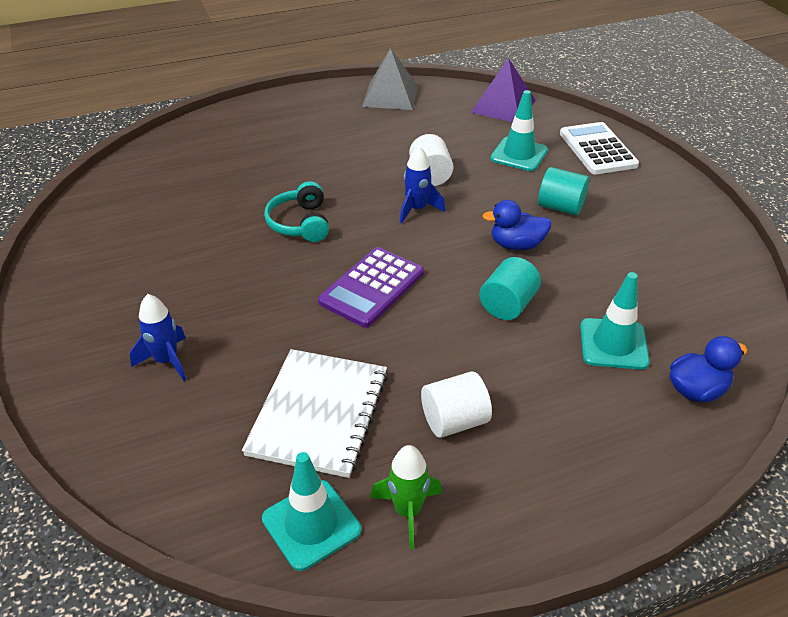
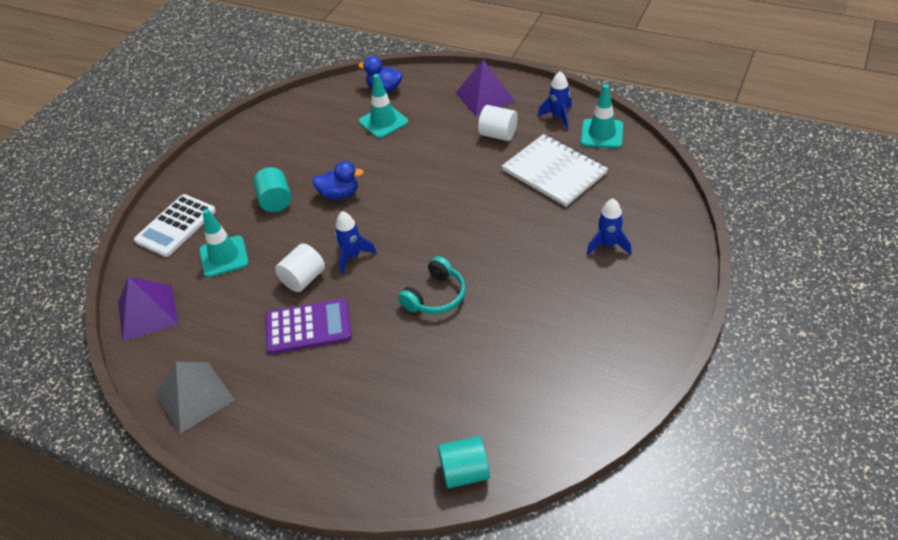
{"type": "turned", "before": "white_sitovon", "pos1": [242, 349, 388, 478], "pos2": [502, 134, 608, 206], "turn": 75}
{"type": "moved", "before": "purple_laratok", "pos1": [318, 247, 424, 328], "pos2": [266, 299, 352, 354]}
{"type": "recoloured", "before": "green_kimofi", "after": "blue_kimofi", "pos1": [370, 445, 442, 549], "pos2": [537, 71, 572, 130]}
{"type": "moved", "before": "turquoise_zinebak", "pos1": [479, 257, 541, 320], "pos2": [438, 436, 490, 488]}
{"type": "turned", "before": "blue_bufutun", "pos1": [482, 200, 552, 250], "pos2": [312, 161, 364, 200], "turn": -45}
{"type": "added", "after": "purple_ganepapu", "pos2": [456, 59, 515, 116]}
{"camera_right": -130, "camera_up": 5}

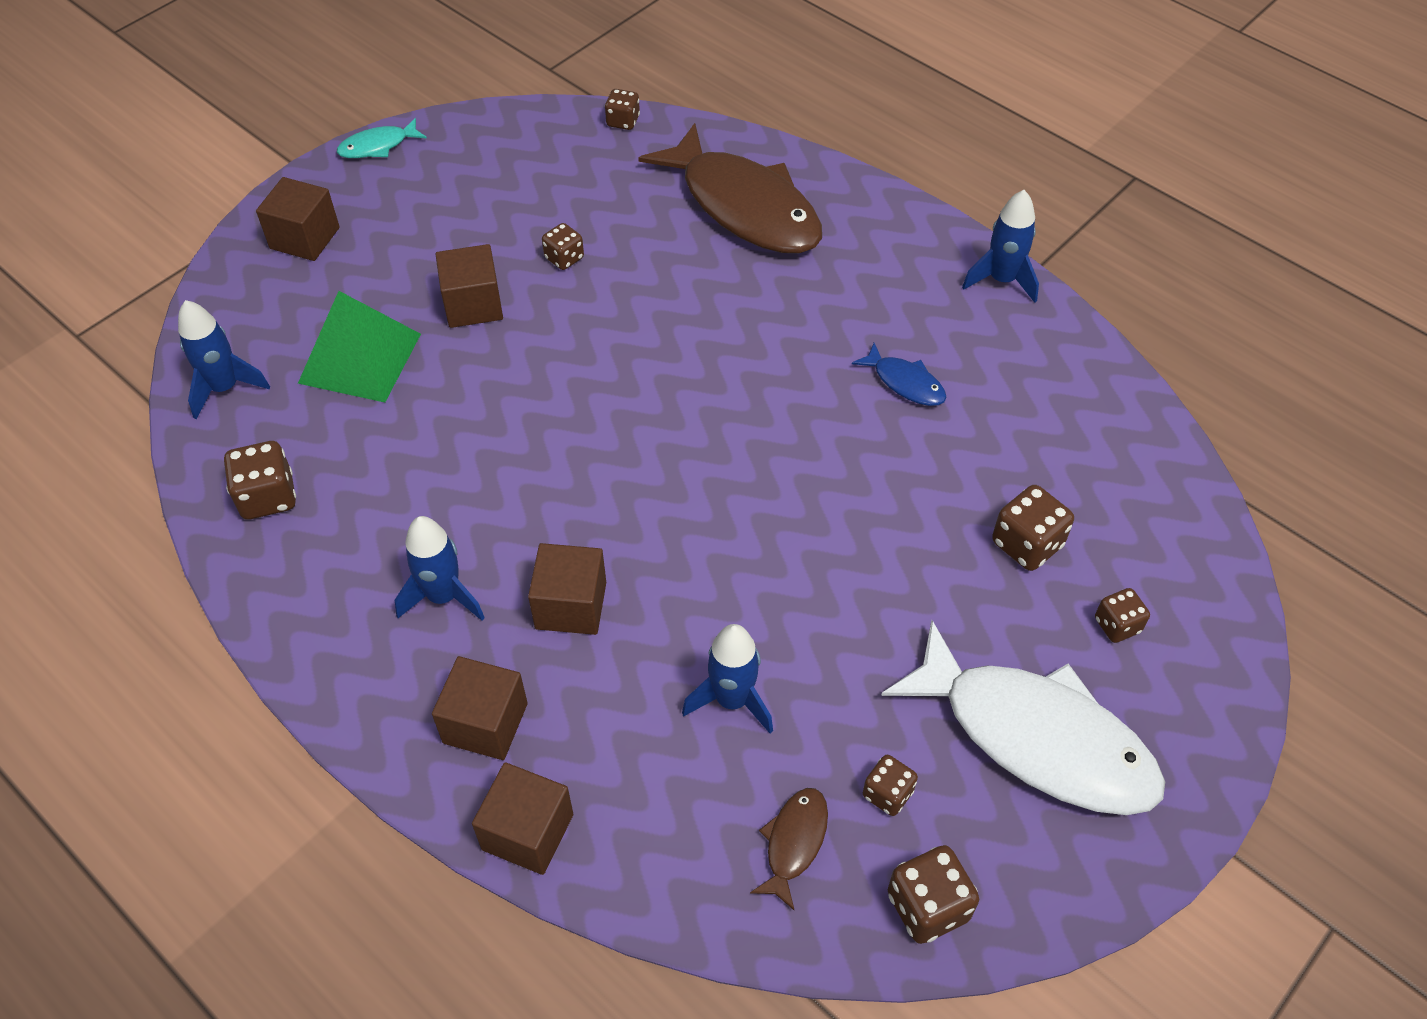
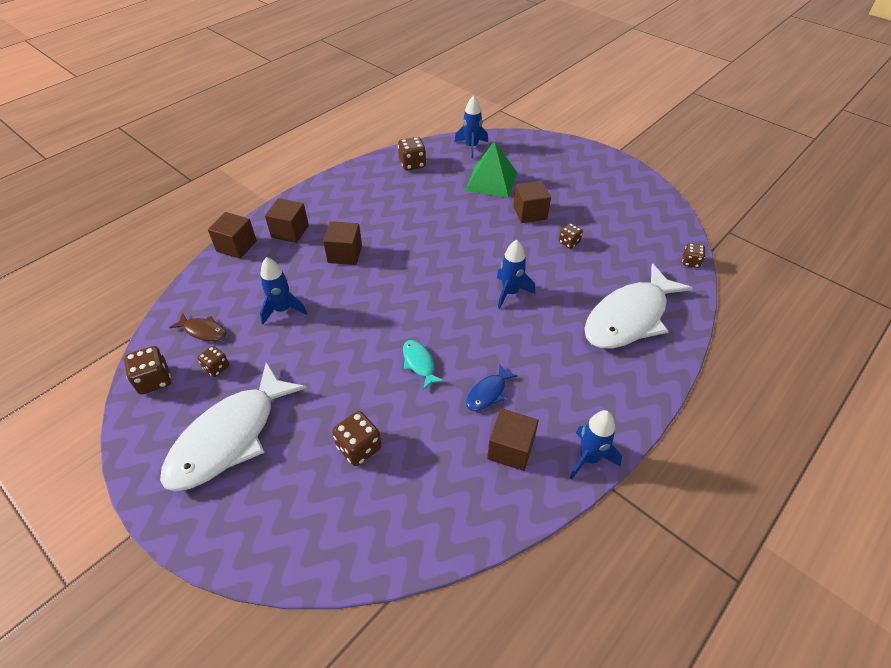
{"type": "moved", "before": "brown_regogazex", "pos1": [256, 177, 340, 261], "pos2": [487, 408, 539, 471]}
{"type": "moved", "before": "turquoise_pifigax", "pos1": [337, 118, 427, 158], "pos2": [403, 340, 445, 390]}
{"type": "moved", "before": "blue_kimofi", "pos1": [395, 516, 485, 620], "pos2": [497, 240, 535, 309]}
{"type": "recoloured", "before": "brown_pifigax", "after": "white_pifigax", "pos1": [638, 123, 822, 253], "pos2": [584, 263, 693, 349]}
{"type": "removed", "before": "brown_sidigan", "pos1": [1095, 588, 1150, 643]}
{"camera_right": 90, "camera_up": -5}

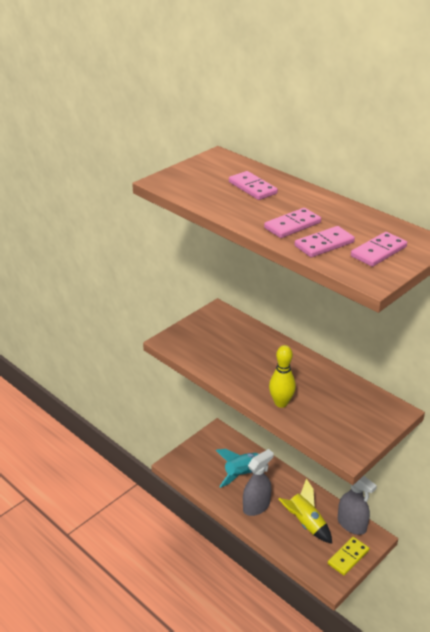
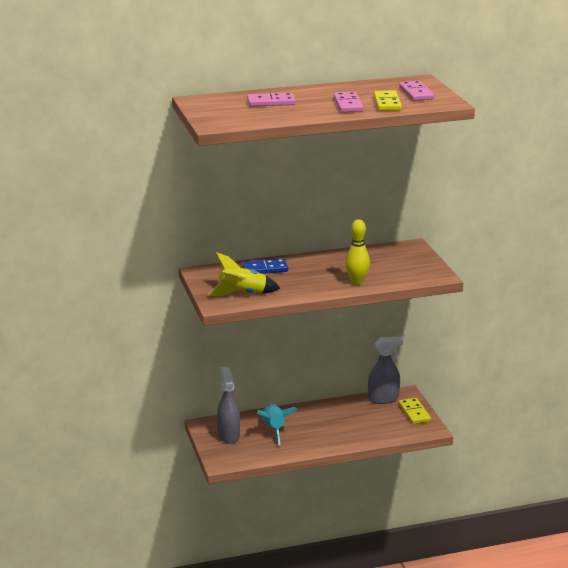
{"type": "moved", "before": "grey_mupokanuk", "pos1": [243, 449, 274, 516], "pos2": [217, 366, 240, 444]}
{"type": "moved", "before": "yellow_kimofi", "pos1": [278, 479, 332, 544], "pos2": [207, 252, 280, 297]}
{"type": "recoloured", "before": "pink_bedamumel", "after": "yellow_bedamumel", "pos1": [295, 226, 355, 257], "pos2": [374, 91, 402, 110]}
{"type": "added", "after": "blue_bedamumel", "pos2": [243, 259, 288, 274]}
{"camera_right": -60, "camera_up": -10}

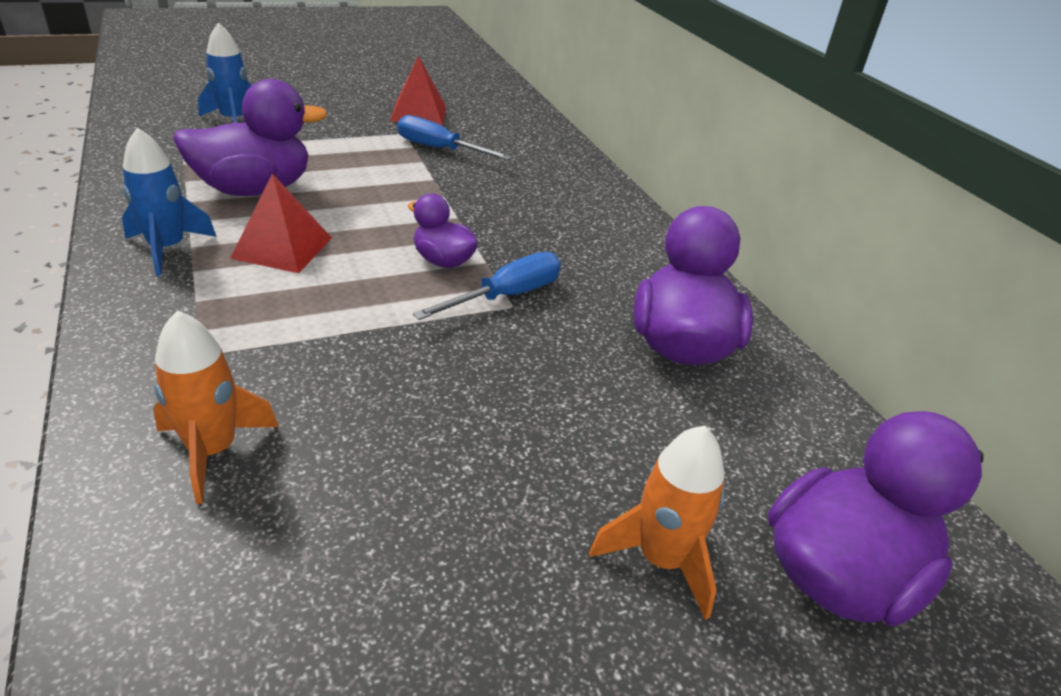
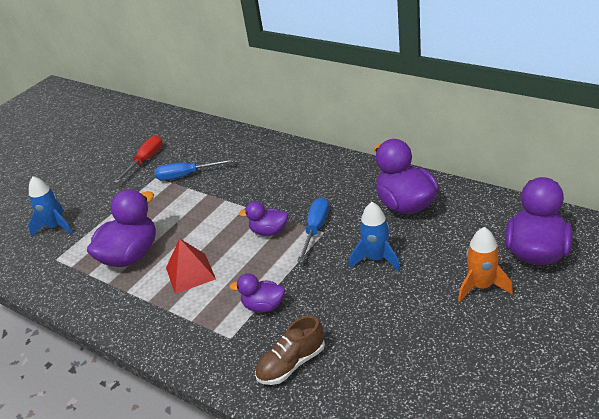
{"type": "moved", "before": "blue_kimofi", "pos1": [122, 128, 217, 276], "pos2": [350, 202, 400, 271]}
{"type": "replaced", "before": "orange_kimofi", "after": "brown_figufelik", "pos1": [153, 310, 279, 504], "pos2": [255, 316, 325, 385]}
{"type": "replaced", "before": "red_ganepapu", "after": "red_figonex", "pos1": [390, 55, 446, 125], "pos2": [114, 135, 163, 183]}
{"type": "added", "after": "purple_bufutun", "pos2": [229, 273, 285, 313]}
{"camera_right": -25, "camera_up": 0}

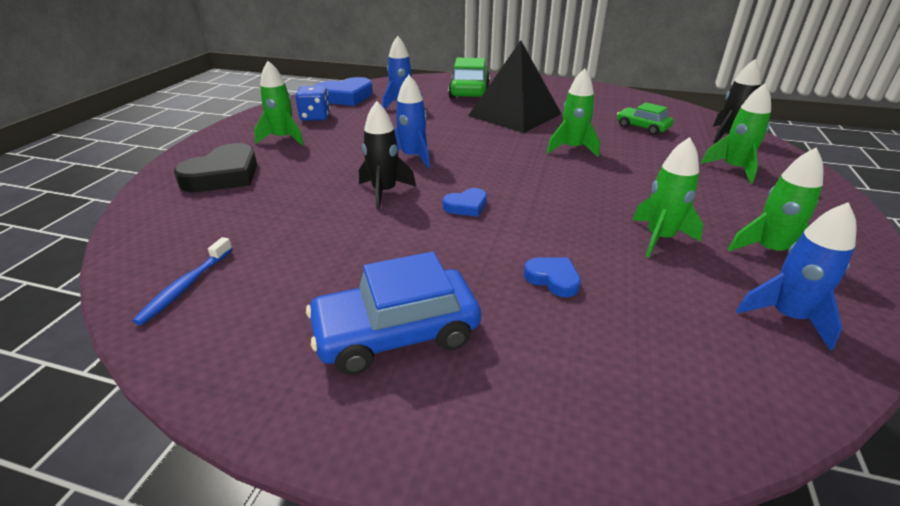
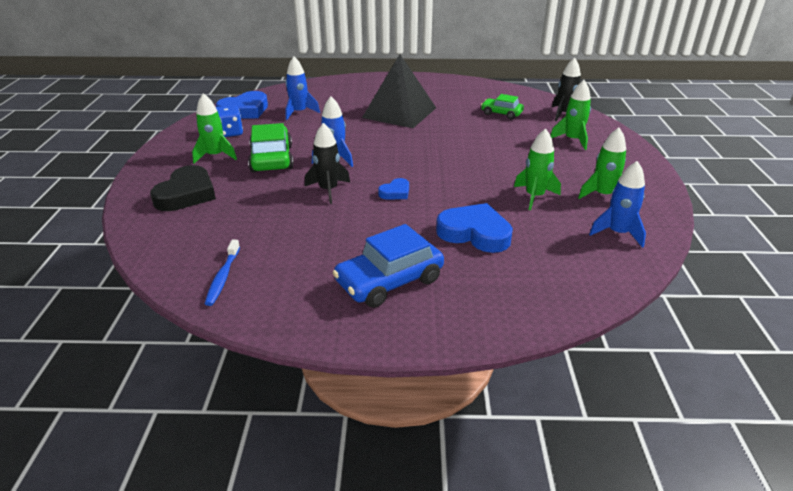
{"type": "moved", "before": "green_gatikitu", "pos1": [448, 58, 490, 99], "pos2": [248, 123, 294, 172]}
{"type": "resized", "before": "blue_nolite", "pos1": [524, 257, 581, 297], "pos2": [436, 203, 513, 253], "scale": 1.93}
{"type": "removed", "before": "green_kimofi", "pos1": [547, 68, 600, 157]}
{"camera_right": -15, "camera_up": 0}

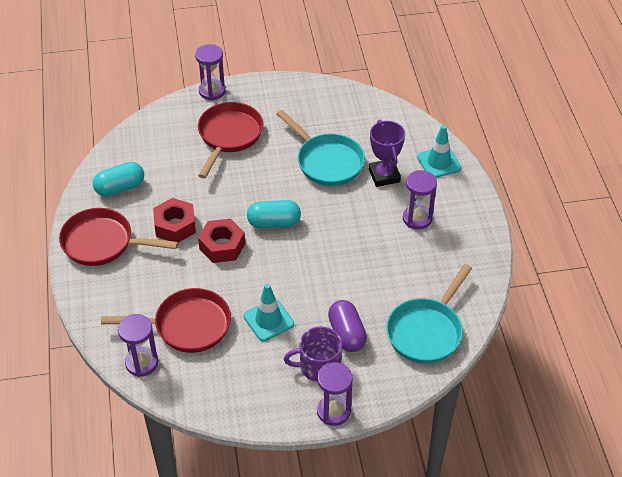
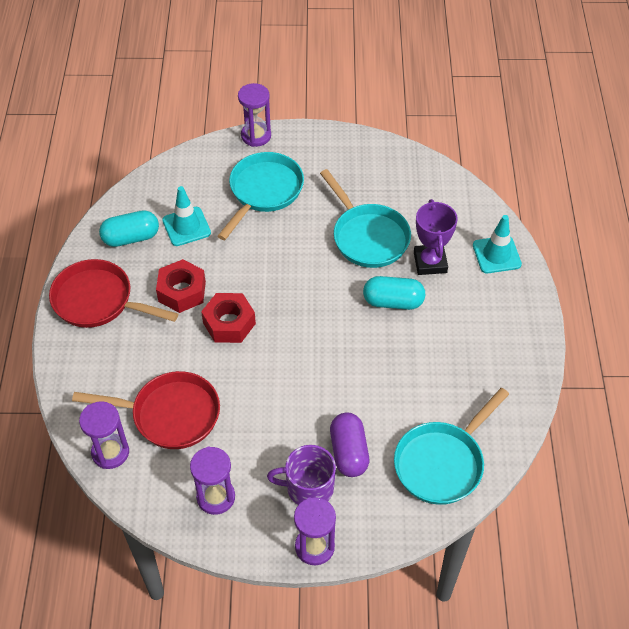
{"type": "recoloured", "before": "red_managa", "after": "turquoise_managa", "pos1": [198, 102, 263, 178], "pos2": [217, 152, 304, 240]}
{"type": "moved", "before": "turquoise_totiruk", "pos1": [244, 284, 294, 341], "pos2": [162, 186, 211, 246]}
{"type": "moved", "before": "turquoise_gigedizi", "pos1": [247, 200, 301, 228], "pos2": [363, 276, 425, 310]}
{"type": "moved", "before": "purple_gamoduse", "pos1": [403, 170, 437, 230], "pos2": [190, 446, 235, 515]}
{"camera_right": 10, "camera_up": 5}

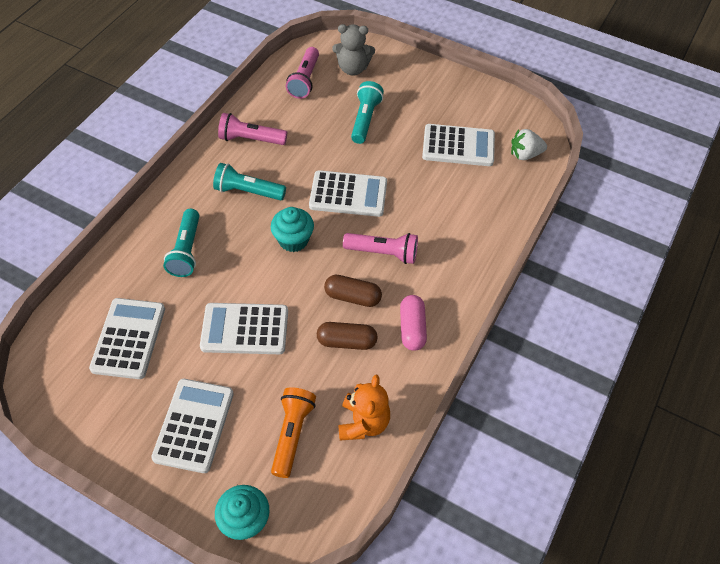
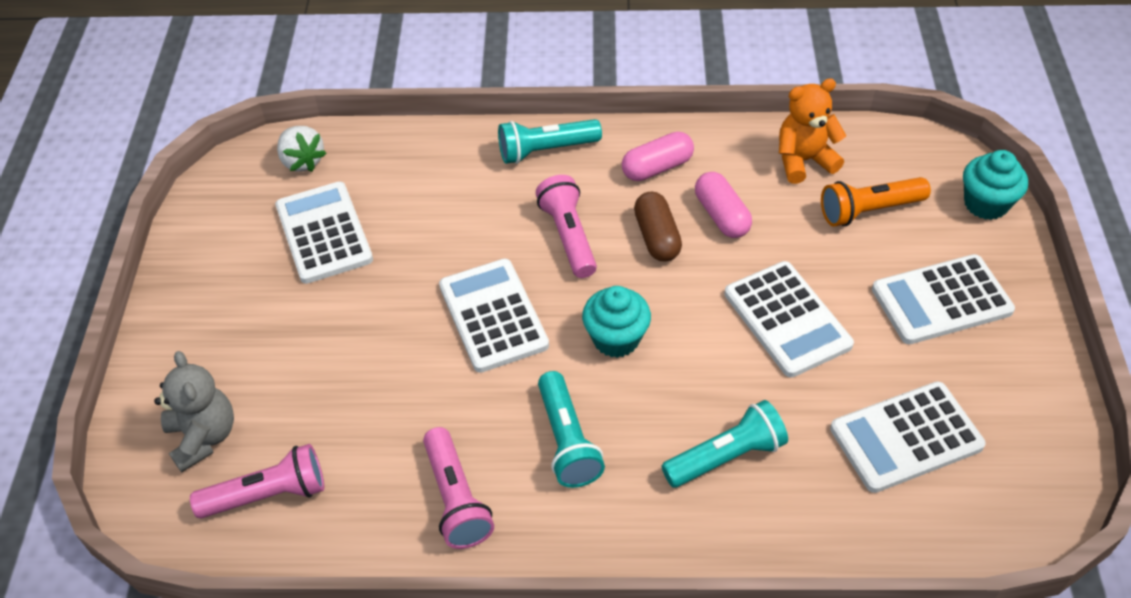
{"type": "recoloured", "before": "brown_gigedizi", "after": "pink_gigedizi", "pos1": [317, 322, 378, 350], "pos2": [695, 172, 752, 238]}
{"type": "moved", "before": "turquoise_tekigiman", "pos1": [351, 81, 384, 144], "pos2": [498, 119, 602, 164]}
{"camera_right": -115, "camera_up": -5}

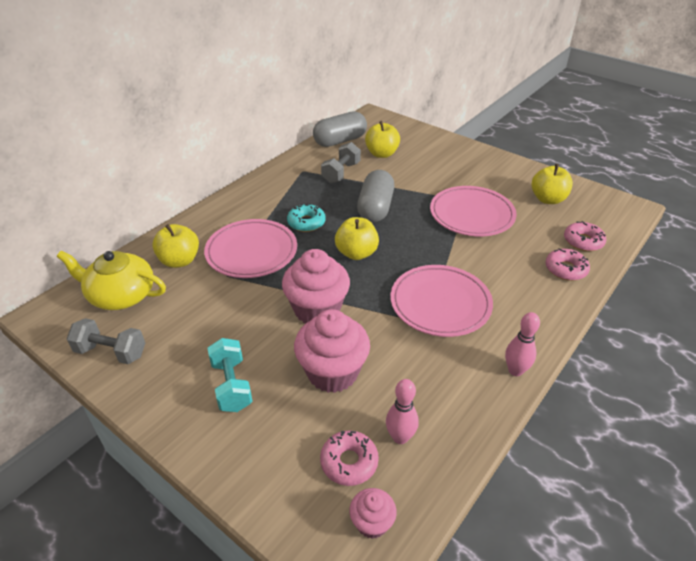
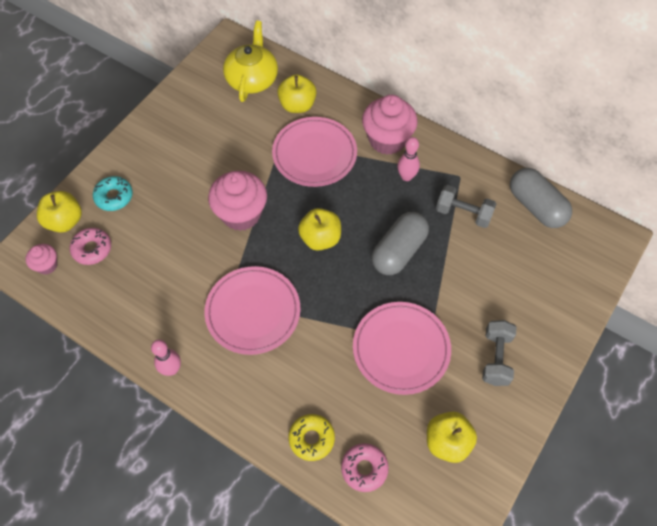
{"type": "moved", "before": "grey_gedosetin", "pos1": [67, 318, 145, 364], "pos2": [482, 320, 517, 386]}
{"type": "removed", "before": "turquoise_gedosetin", "pos1": [208, 338, 253, 412]}
{"type": "moved", "before": "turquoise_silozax", "pos1": [287, 203, 326, 232], "pos2": [93, 176, 133, 211]}
{"type": "moved", "before": "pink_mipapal", "pos1": [294, 309, 370, 393], "pos2": [362, 95, 418, 155]}
{"type": "turned", "before": "grey_gigedizi", "pos1": [357, 170, 394, 222], "pos2": [372, 212, 429, 275], "turn": -60}
{"type": "moved", "before": "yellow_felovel", "pos1": [365, 121, 400, 158], "pos2": [37, 191, 82, 233]}
{"type": "moved", "before": "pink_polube", "pos1": [386, 379, 419, 444], "pos2": [397, 137, 420, 181]}
{"type": "recoloured", "before": "pink_silozax", "after": "yellow_silozax", "pos1": [545, 248, 590, 281], "pos2": [288, 414, 335, 461]}
{"camera_right": 85, "camera_up": 20}

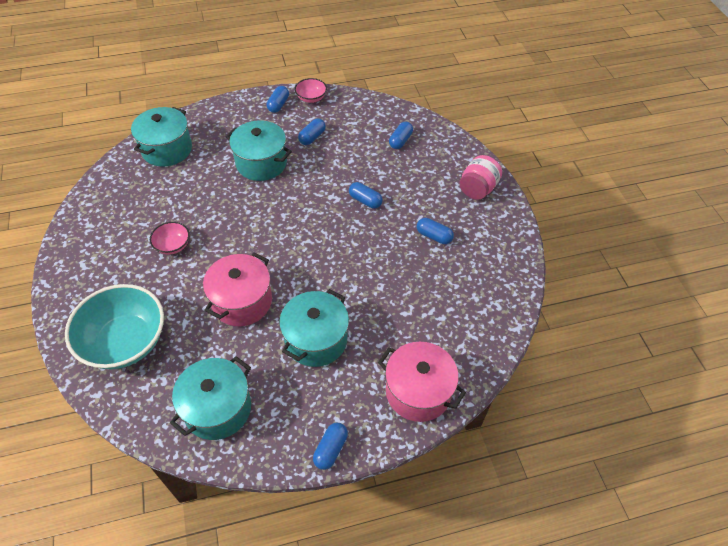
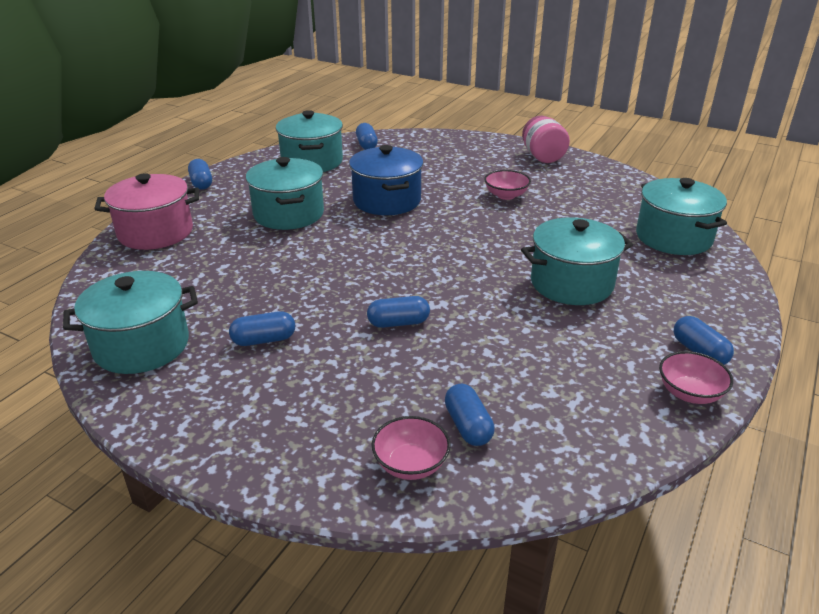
{"type": "removed", "before": "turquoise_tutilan", "pos1": [65, 284, 164, 369]}
{"type": "recoloured", "before": "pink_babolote", "after": "blue_babolote", "pos1": [203, 252, 272, 326], "pos2": [349, 145, 423, 215]}
{"type": "moved", "before": "blue_gigedizi", "pos1": [298, 118, 326, 145], "pos2": [356, 123, 378, 150]}
{"type": "moved", "before": "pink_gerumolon", "pos1": [460, 155, 502, 200], "pos2": [522, 116, 570, 163]}
{"type": "added", "after": "turquoise_babolote", "pos2": [63, 271, 198, 374]}
{"type": "added", "after": "pink_tutilan", "pos2": [371, 416, 451, 480]}
{"camera_right": 135, "camera_up": -20}

